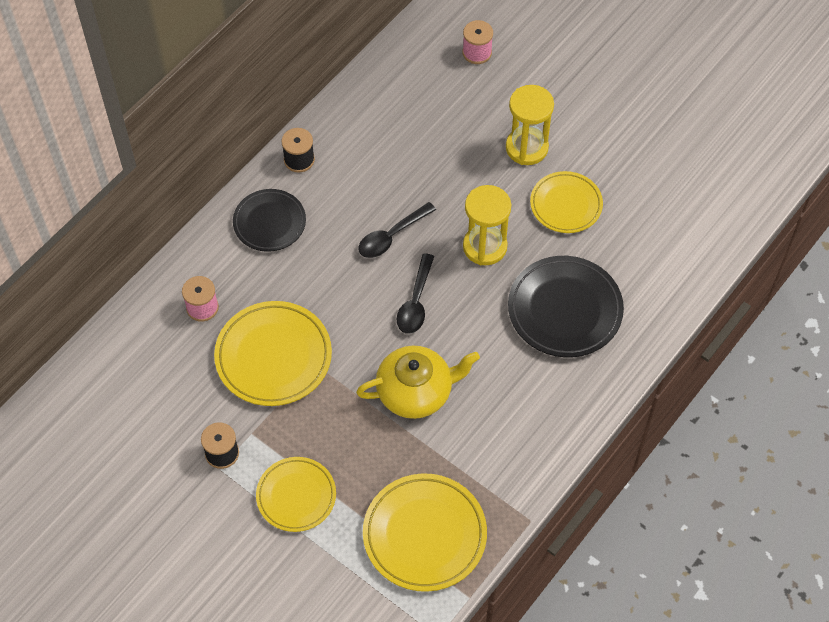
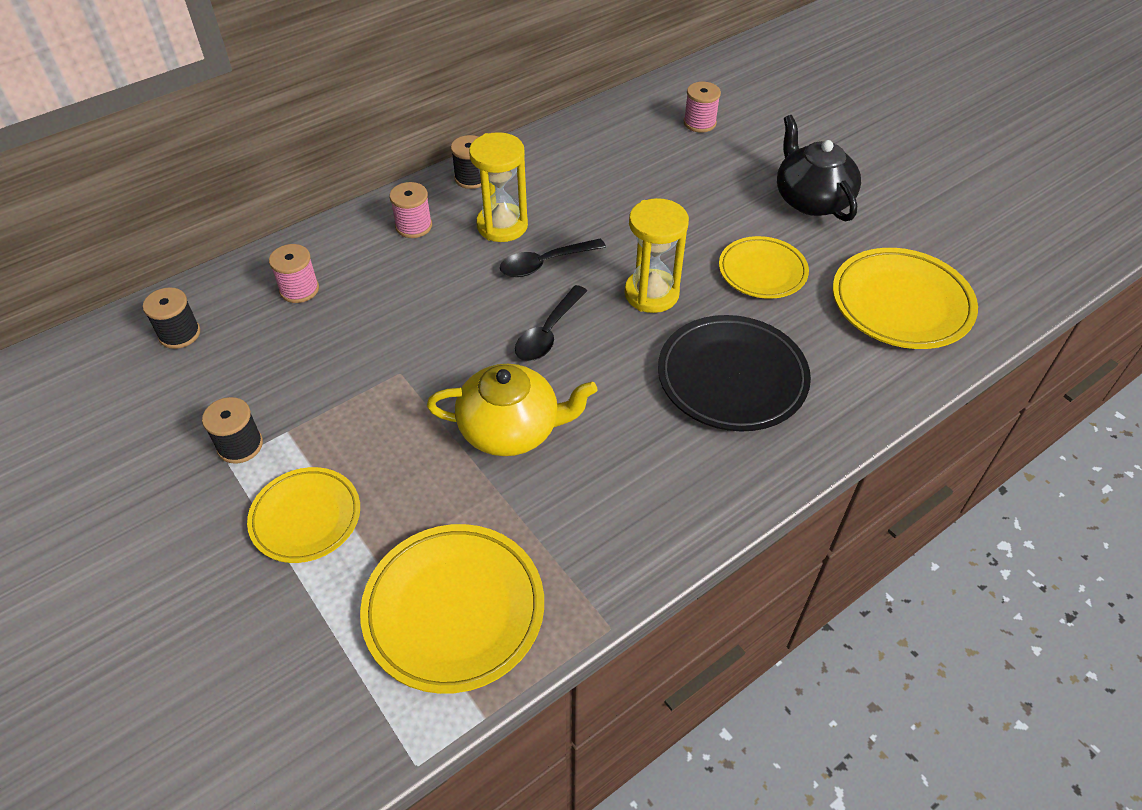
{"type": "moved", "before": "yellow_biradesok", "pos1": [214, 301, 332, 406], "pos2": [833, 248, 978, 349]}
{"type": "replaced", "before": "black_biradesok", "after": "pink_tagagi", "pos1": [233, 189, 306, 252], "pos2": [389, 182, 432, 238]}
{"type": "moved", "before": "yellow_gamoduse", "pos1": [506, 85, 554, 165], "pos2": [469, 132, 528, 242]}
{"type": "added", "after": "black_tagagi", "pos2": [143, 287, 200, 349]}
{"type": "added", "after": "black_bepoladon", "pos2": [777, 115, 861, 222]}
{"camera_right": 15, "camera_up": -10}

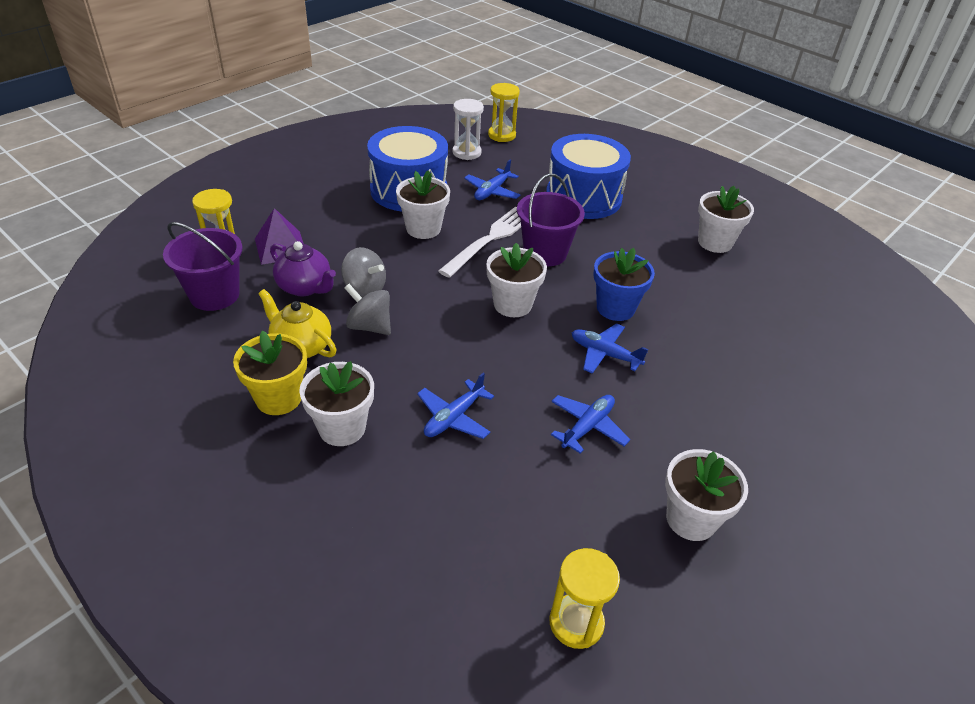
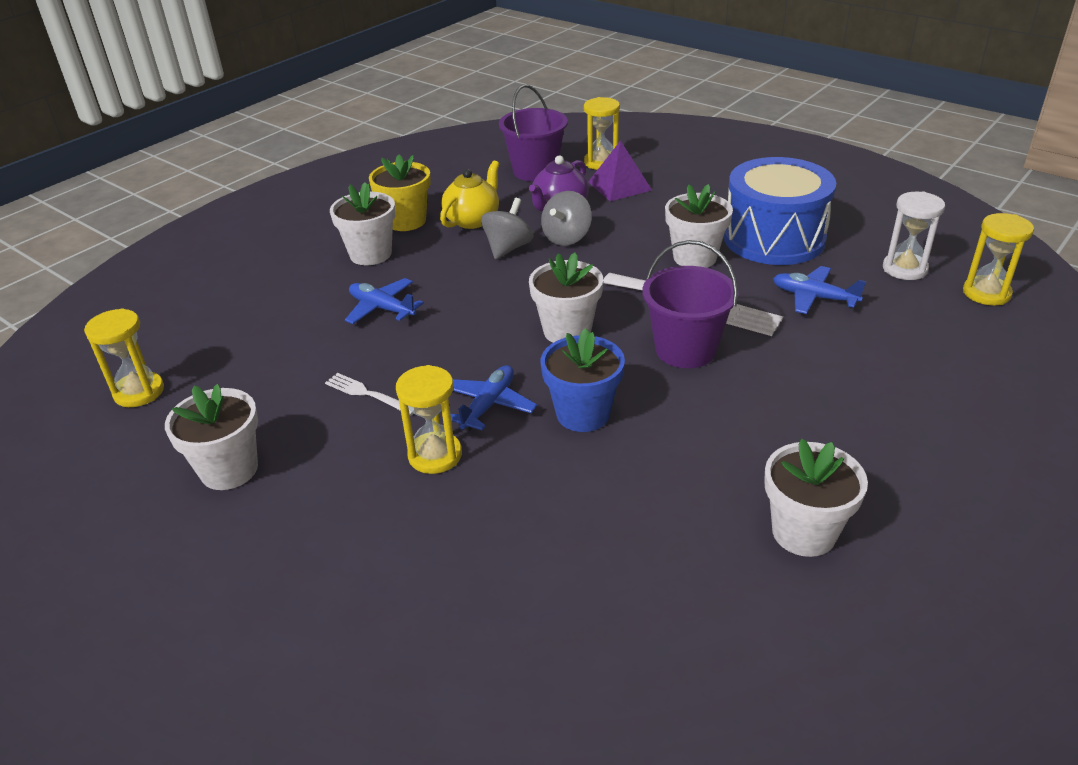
{"type": "removed", "before": "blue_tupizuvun", "pos1": [546, 134, 631, 219]}
{"type": "replaced", "before": "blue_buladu", "after": "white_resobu", "pos1": [551, 395, 630, 454], "pos2": [325, 373, 414, 416]}
{"type": "added", "after": "yellow_gamoduse", "pos2": [396, 365, 462, 474]}
{"camera_right": 90, "camera_up": -5}

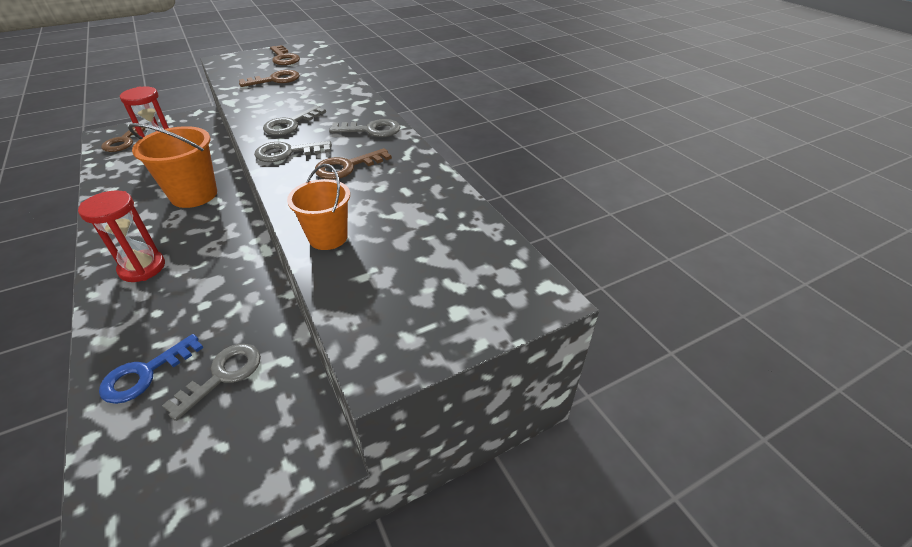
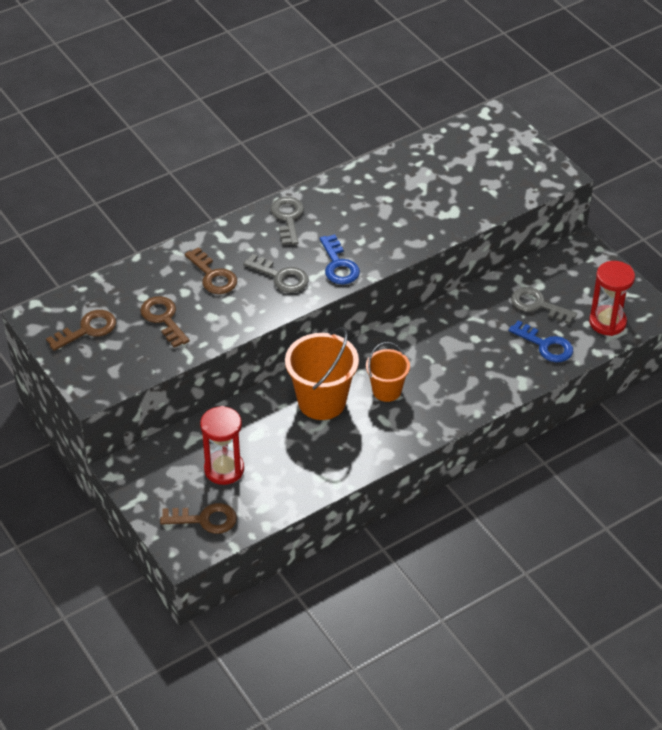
{"type": "moved", "before": "red_gamoduse", "pos1": [78, 190, 165, 282], "pos2": [589, 261, 635, 336]}
{"type": "recoloured", "before": "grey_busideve", "after": "blue_busideve", "pos1": [254, 141, 332, 162], "pos2": [320, 234, 360, 284]}
{"type": "moved", "before": "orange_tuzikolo", "pos1": [287, 164, 350, 250], "pos2": [366, 342, 410, 402]}
{"type": "moved", "before": "brown_busideve", "pos1": [315, 148, 392, 180], "pos2": [185, 247, 237, 294]}
{"camera_right": -95, "camera_up": 5}

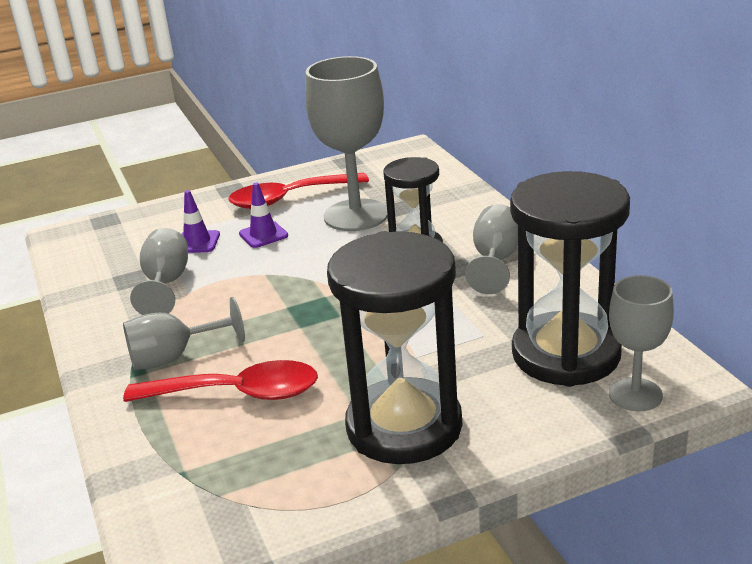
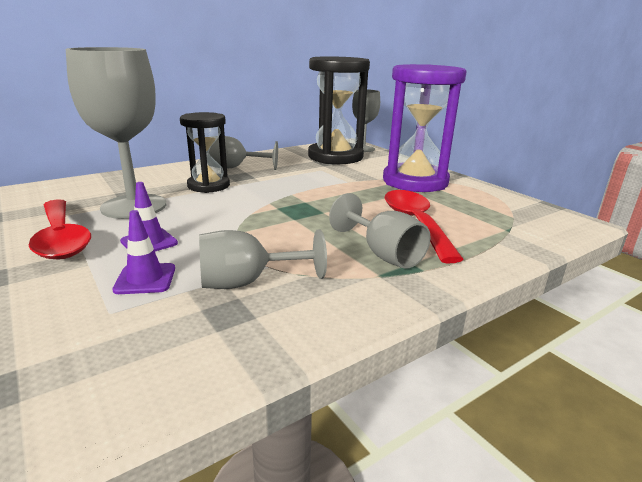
{"type": "recoloured", "before": "black_gamoduse", "after": "purple_gamoduse", "pos1": [327, 231, 462, 464], "pos2": [383, 64, 467, 192]}
{"camera_right": -105, "camera_up": -5}

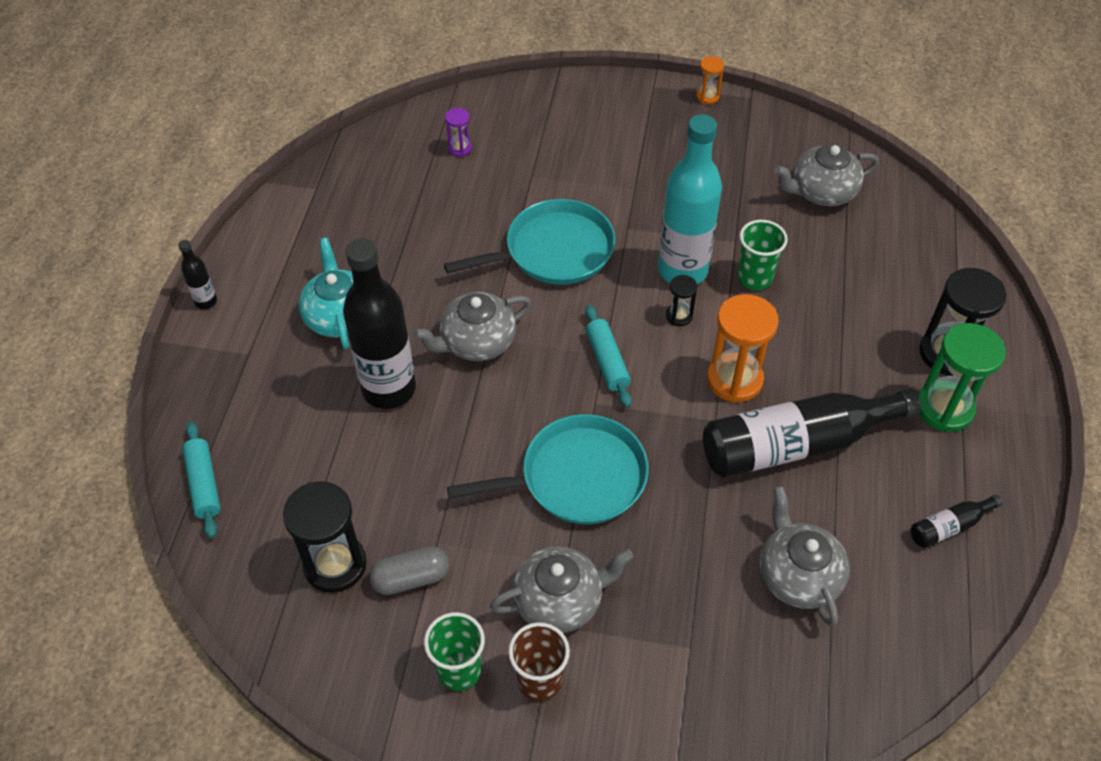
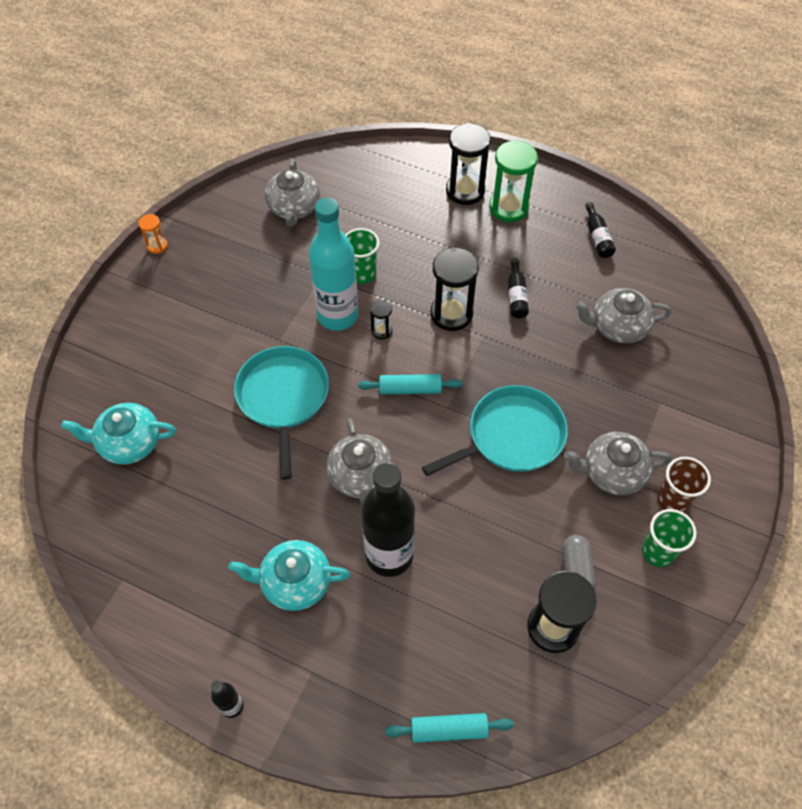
{"type": "replaced", "before": "purple_gamoduse", "after": "turquoise_bepoladon", "pos1": [445, 108, 472, 157], "pos2": [61, 403, 176, 465]}
{"type": "turned", "before": "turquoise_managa", "pos1": [447, 414, 649, 524], "pos2": [422, 385, 568, 476], "turn": 60}
{"type": "turned", "before": "grey_bepoladon", "pos1": [490, 546, 633, 633], "pos2": [564, 432, 671, 495], "turn": -90}
{"type": "resized", "before": "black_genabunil", "pos1": [703, 389, 921, 478], "pos2": [508, 258, 529, 318], "scale": 0.44}
{"type": "recoloured", "before": "orange_gamoduse", "after": "black_gamoduse", "pos1": [707, 294, 779, 403], "pos2": [430, 247, 479, 331]}
{"camera_right": -75, "camera_up": 5}

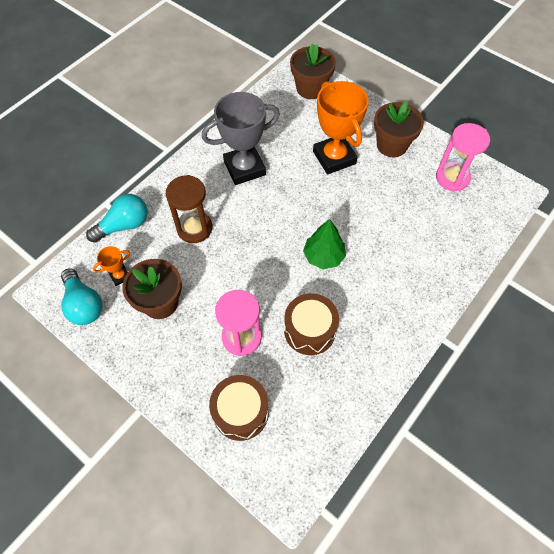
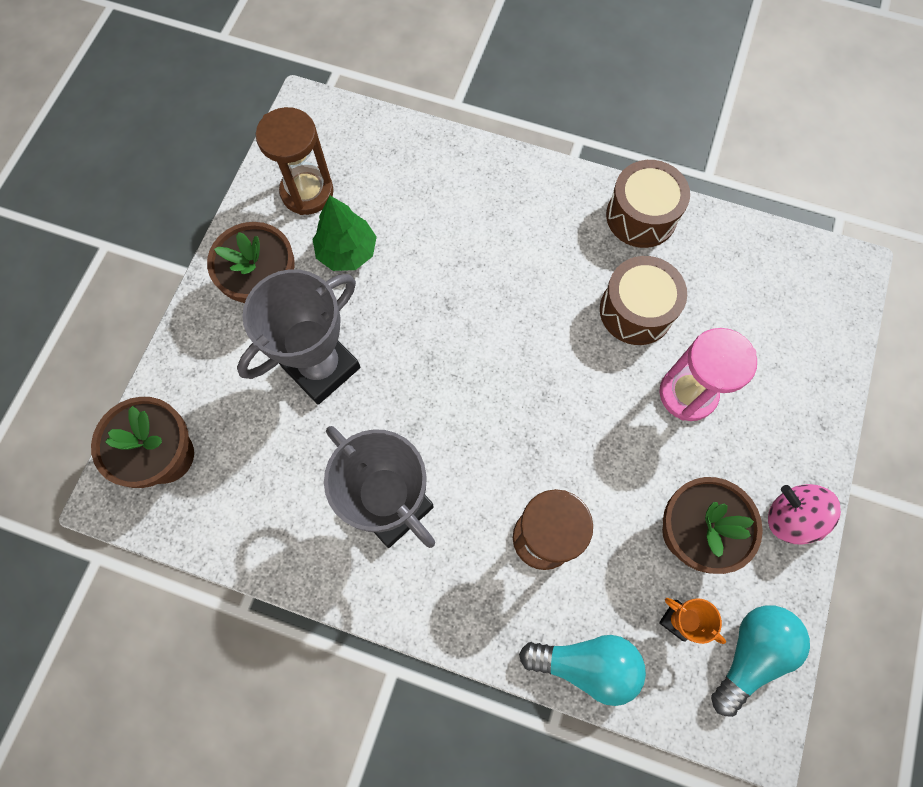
{"type": "turned", "before": "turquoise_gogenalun", "pos1": [86, 194, 148, 243], "pos2": [519, 635, 646, 706], "turn": 150}
{"type": "moved", "before": "brown_tupizuvun", "pos1": [209, 375, 269, 441], "pos2": [606, 160, 690, 248]}
{"type": "moved", "before": "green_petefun", "pos1": [303, 219, 346, 269], "pos2": [313, 195, 377, 271]}
{"type": "recoloured", "before": "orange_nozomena", "after": "grey_nozomena", "pos1": [313, 81, 369, 174], "pos2": [237, 269, 360, 405]}
{"type": "recoloured", "before": "pink_gamoduse", "after": "brown_gamoduse", "pos1": [436, 123, 490, 192], "pos2": [255, 107, 334, 215]}
{"type": "added", "after": "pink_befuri", "pos2": [768, 484, 841, 544]}
{"camera_right": -110, "camera_up": 10}

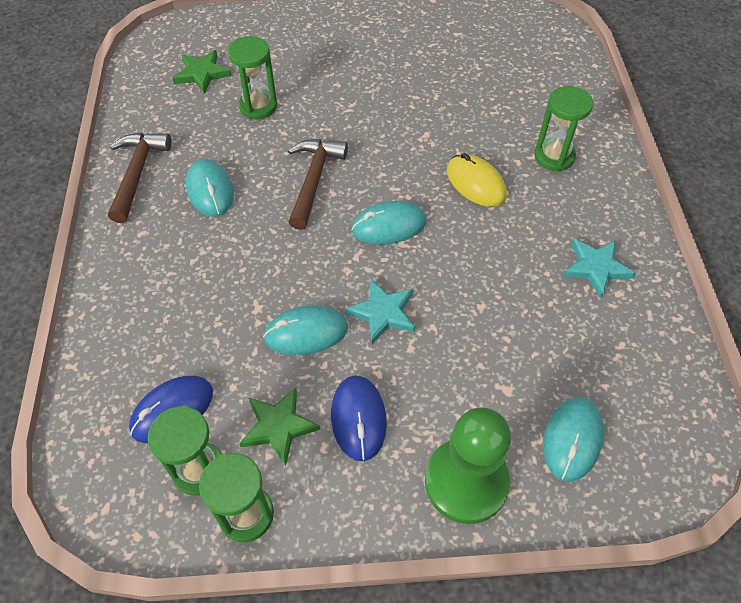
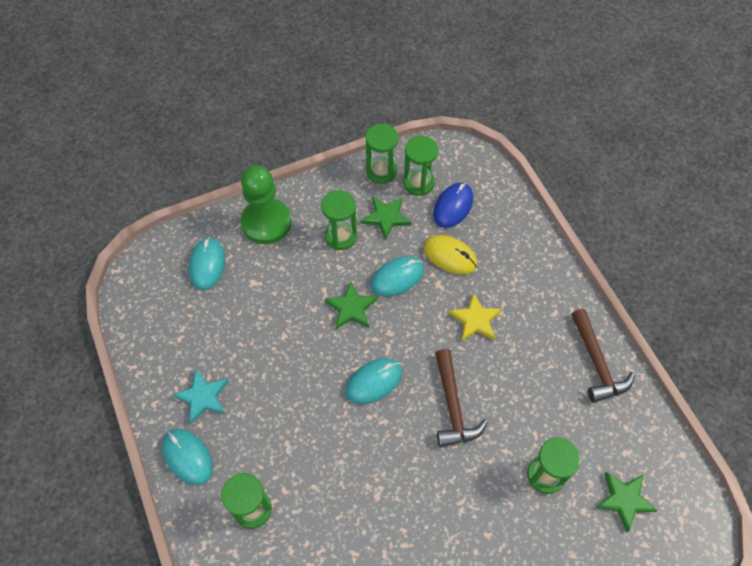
{"type": "moved", "before": "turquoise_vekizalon", "pos1": [186, 159, 234, 217], "pos2": [162, 429, 213, 485]}
{"type": "replaced", "before": "blue_vekizalon", "after": "green_gamoduse", "pos1": [331, 375, 387, 461], "pos2": [321, 190, 357, 250]}
{"type": "recoloured", "before": "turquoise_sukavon", "after": "green_sukavon", "pos1": [345, 279, 415, 344], "pos2": [325, 281, 378, 329]}
{"type": "moved", "before": "yellow_vekizalon", "pos1": [447, 153, 507, 207], "pos2": [423, 235, 477, 274]}
{"type": "added", "after": "yellow_sukavon", "pos2": [448, 293, 502, 341]}
{"camera_right": 160, "camera_up": 5}

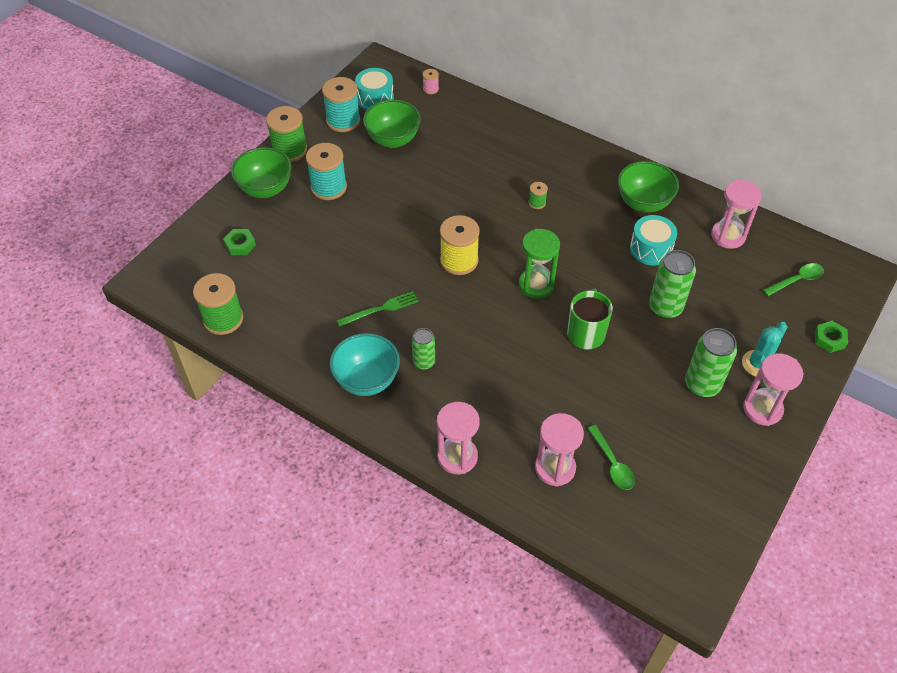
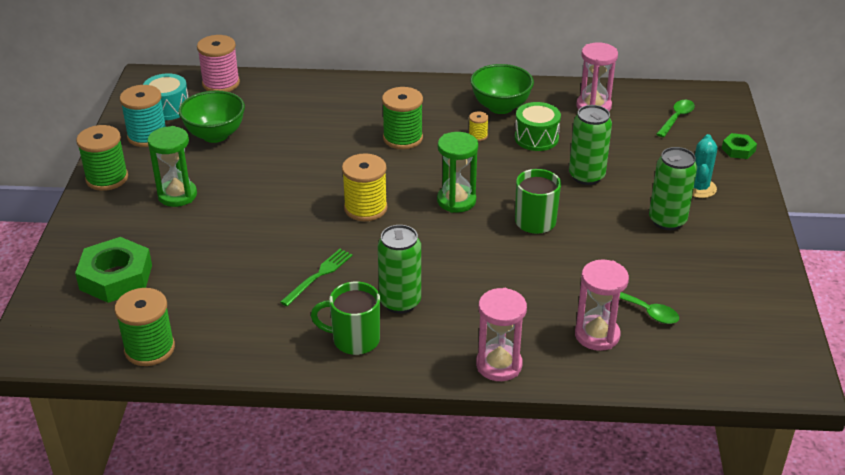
{"type": "resized", "before": "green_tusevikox", "pos1": [223, 229, 256, 255], "pos2": [75, 237, 152, 303], "scale": 1.97}
{"type": "removed", "before": "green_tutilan", "pos1": [231, 147, 292, 198]}
{"type": "replaced", "before": "turquoise_tagagi", "after": "green_gamoduse", "pos1": [306, 143, 347, 200], "pos2": [148, 126, 197, 207]}
{"type": "replaced", "before": "turquoise_tutilan", "after": "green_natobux", "pos1": [330, 333, 400, 396], "pos2": [311, 282, 380, 355]}
{"type": "resized", "before": "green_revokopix", "pos1": [412, 328, 435, 370], "pos2": [378, 225, 421, 314], "scale": 1.62}
{"type": "resized", "before": "pink_tagagi", "pos1": [423, 69, 439, 94], "pos2": [197, 35, 240, 92], "scale": 2.08}
{"type": "resized", "before": "green_tagagi", "pos1": [528, 182, 548, 209], "pos2": [382, 87, 423, 149], "scale": 2.08}
{"type": "recoloured", "before": "turquoise_tupizuvun", "after": "green_tupizuvun", "pos1": [630, 215, 677, 265], "pos2": [515, 102, 561, 151]}
{"type": "removed", "before": "pink_gamoduse", "pos1": [743, 354, 803, 426]}
{"type": "added", "after": "yellow_tagagi", "pos2": [469, 111, 489, 141]}
{"camera_right": -30, "camera_up": -15}

